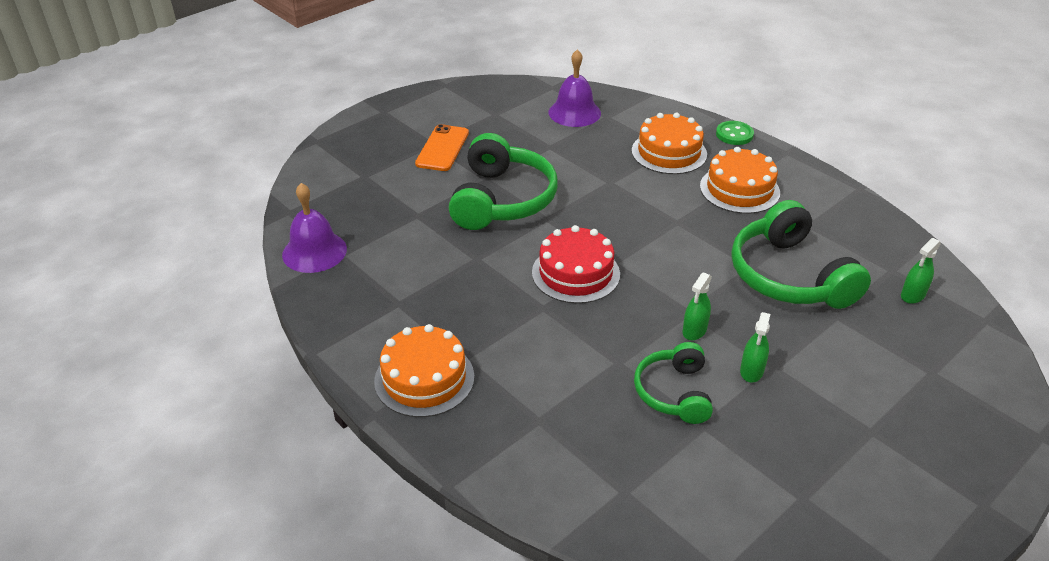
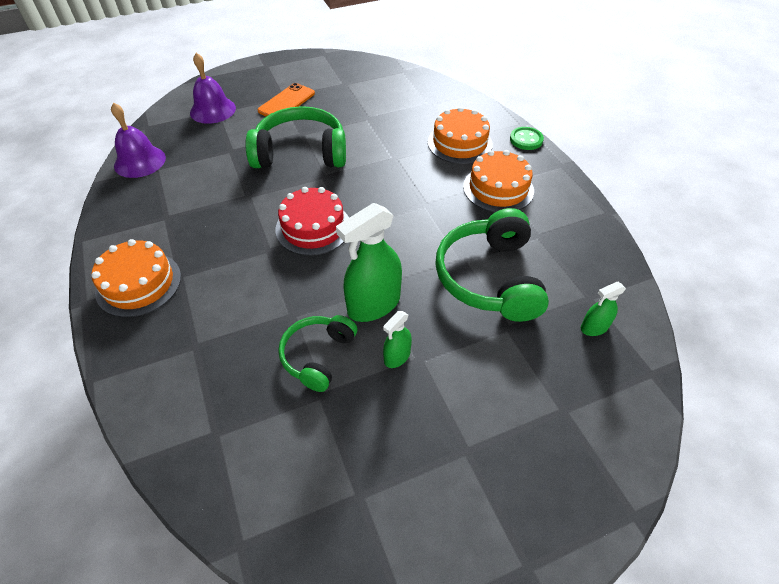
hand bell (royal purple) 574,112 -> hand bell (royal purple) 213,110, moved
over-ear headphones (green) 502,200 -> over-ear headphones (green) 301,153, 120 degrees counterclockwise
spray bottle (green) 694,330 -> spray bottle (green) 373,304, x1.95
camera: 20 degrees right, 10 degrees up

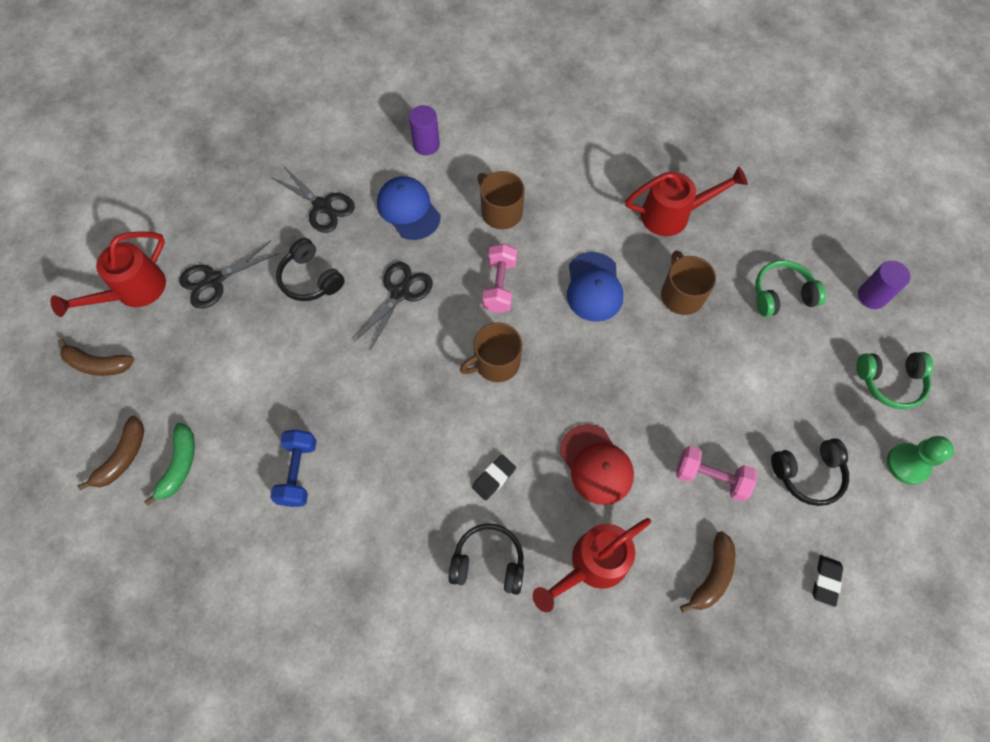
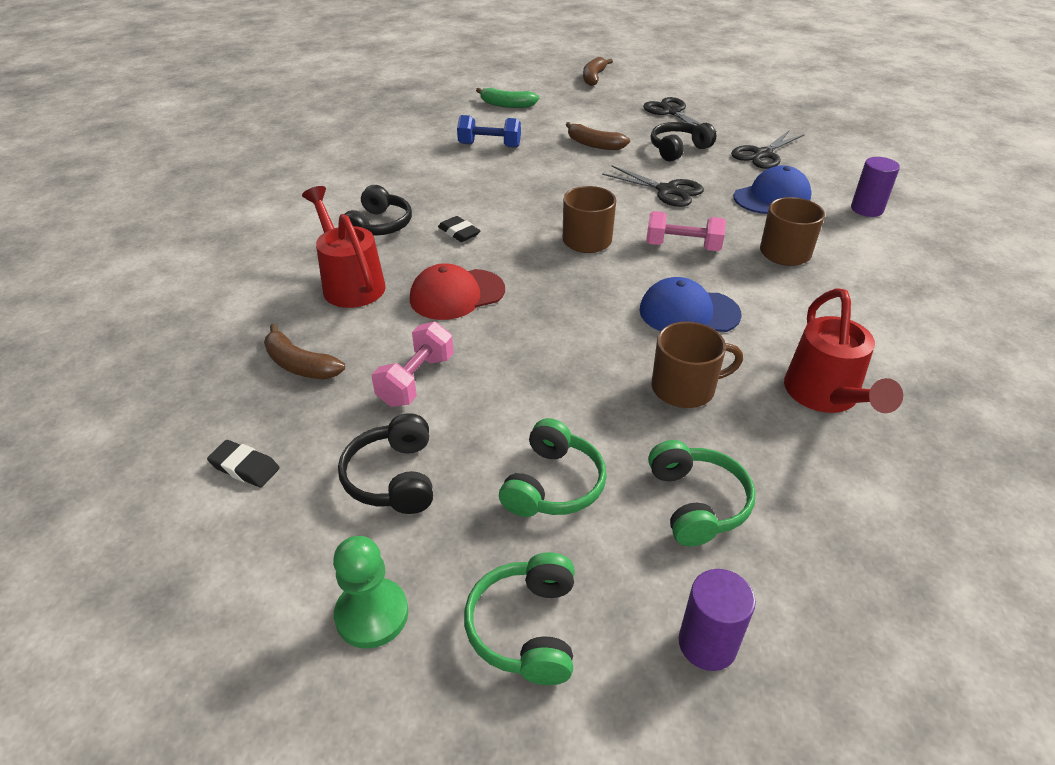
none -> over-ear headphones (green) 553,485
banana (brown) 123,457 -> banana (brown) 594,144, moved
watering can (scarlet) 133,291 -> none
camera: 95 degrees right, 25 degrees down

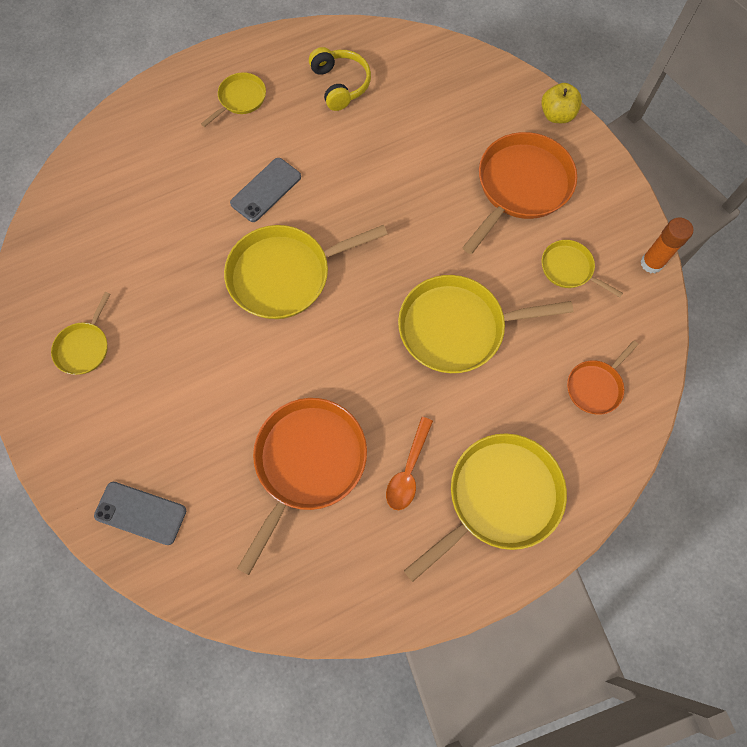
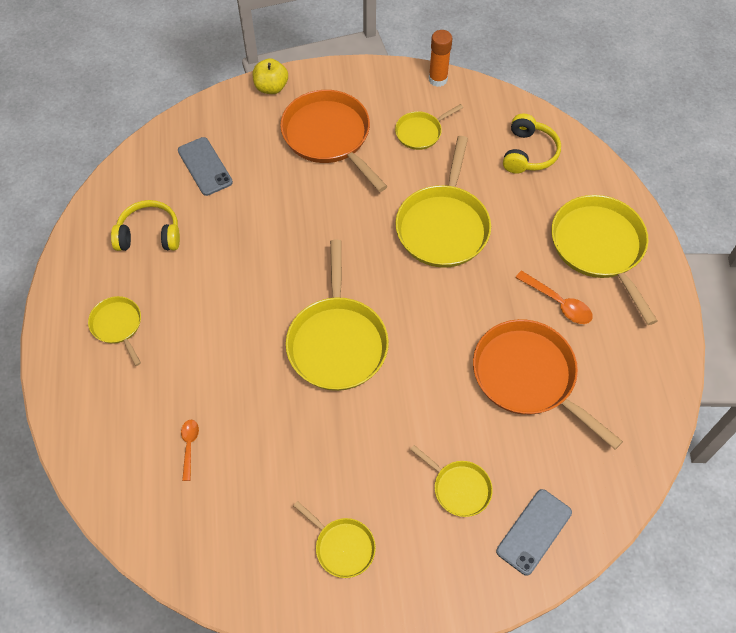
phone (gray) 266,190 -> phone (gray) 205,166, moved
none -> spoon (bright orange) 189,446
none -> pan (bright yellow) 459,488
pan (bright orange) 595,386 -> over-ear headphones (bright yellow) 528,153
camera: 70 degrees left, 10 degrees down

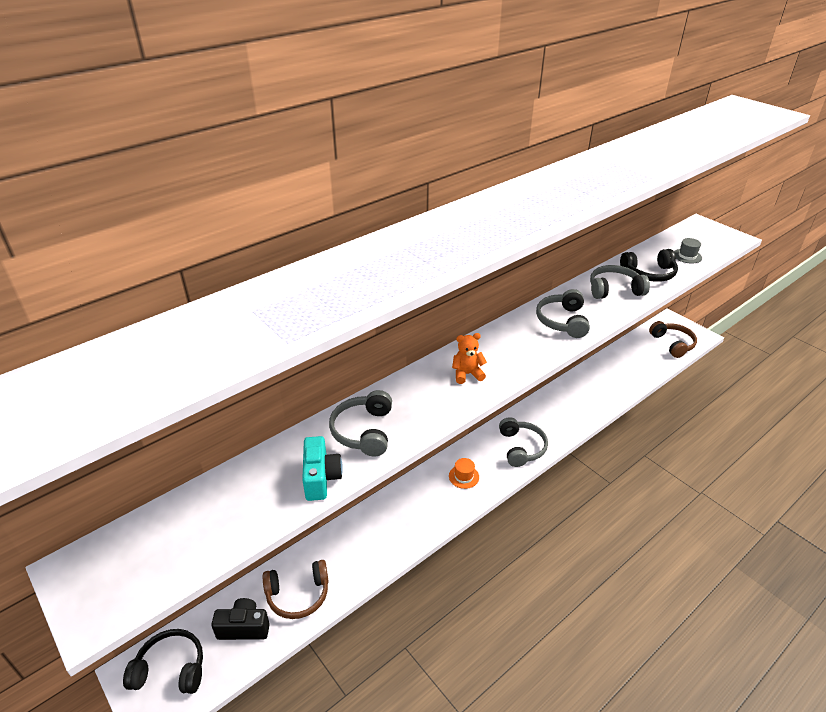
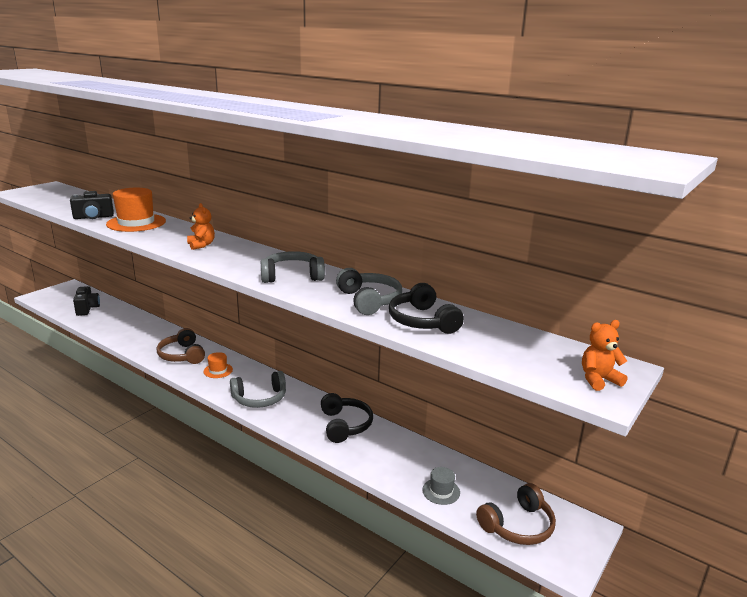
camera (aqua) 321,478 -> camera (ebony) 93,217
over-ear headphones (gray) 364,431 -> top hat (bright orange) 136,223
over-ear headphones (brown) 298,594 -> over-ear headphones (brown) 182,355, moved
over-ear headphones (ebony) 171,669 -> over-ear headphones (ebony) 345,425, moved
top hat (gray) 687,256 -> top hat (gray) 441,491, moved
none -> teddy (bright orange) 598,380
camera: 75 degrees right, 15 degrees down

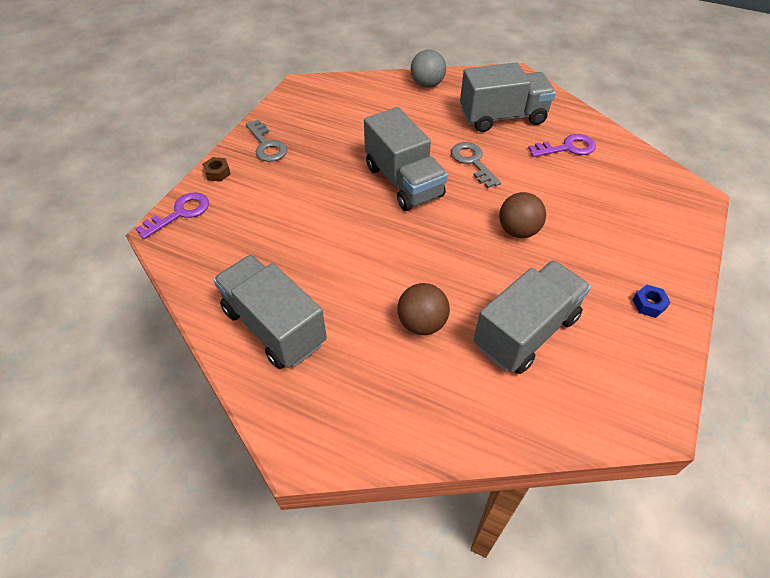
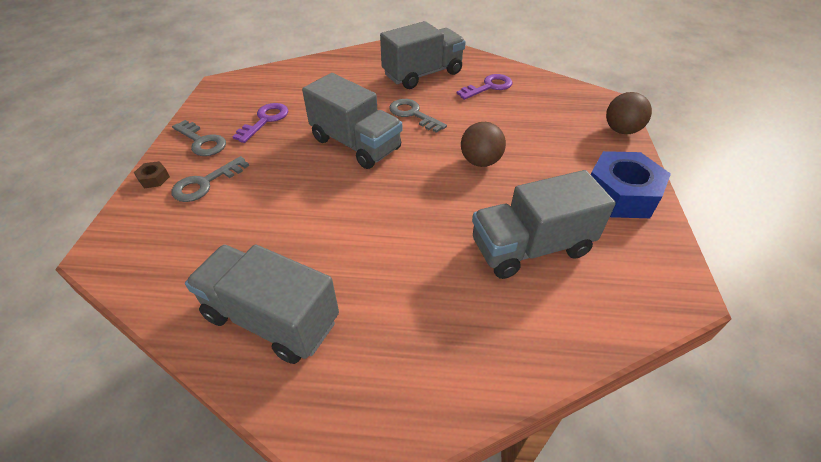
none -> door key (gray) 205,183
door key (royal purple) 180,213 -> door key (royal purple) 265,120, moved
toy truck (gray) 526,331 -> toy truck (gray) 530,247, 135 degrees counterclockwise
hex nut (royal blue) 649,304 -> hex nut (royal blue) 621,194, x2.45
play ball (brown) 422,323 -> play ball (brown) 621,130, moved
play ball (gray) 427,84 -> none
camera: 20 degrees left, 5 degrees down

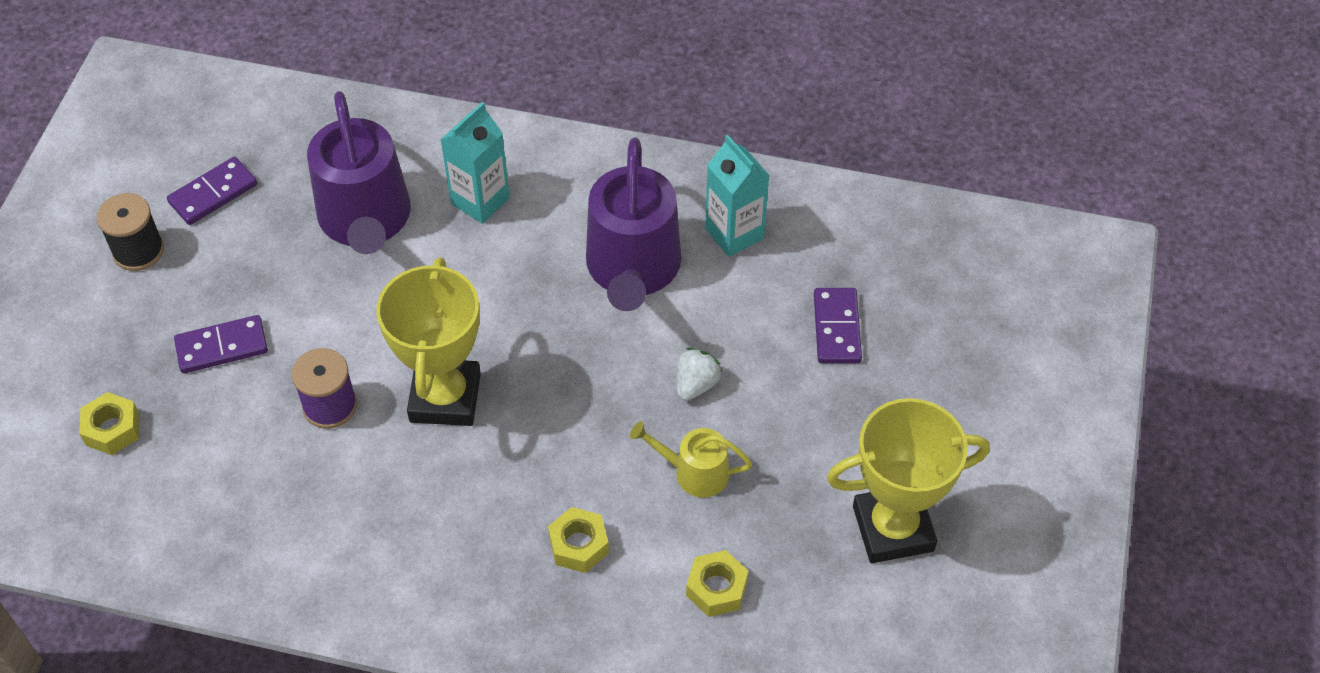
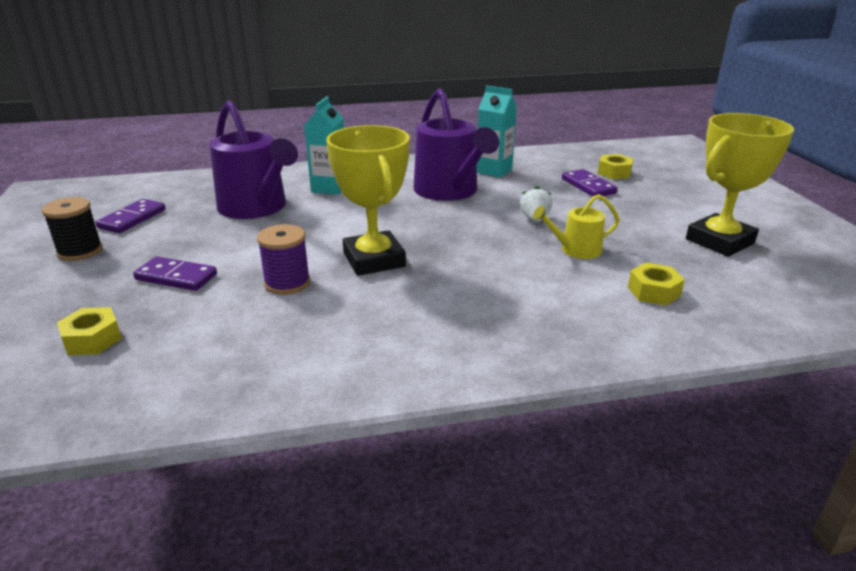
domino tile (royal purple) 222,347 -> domino tile (royal purple) 176,277, 60 degrees clockwise
hex nut (bright yellow) 579,545 -> hex nut (bright yellow) 614,172, moved
camera: 25 degrees left, 25 degrees down

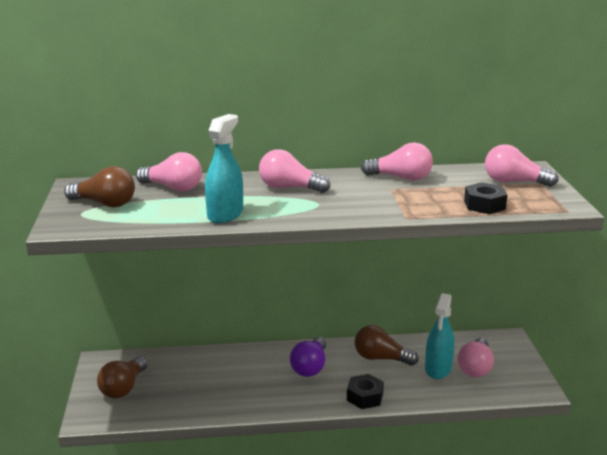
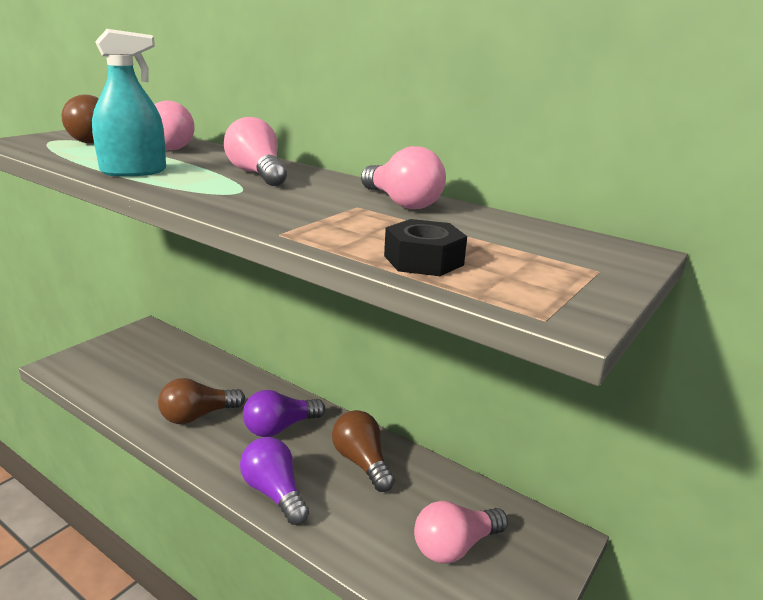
light bulb (brown) 123,388 -> light bulb (brown) 198,416, moved
hex nut (ebony) 364,397 -> light bulb (royal purple) 274,493
spray bottle (aqua) 438,369 -> none
light bulb (rose-pink) 514,182 -> none
camera: 40 degrees right, 0 degrees up

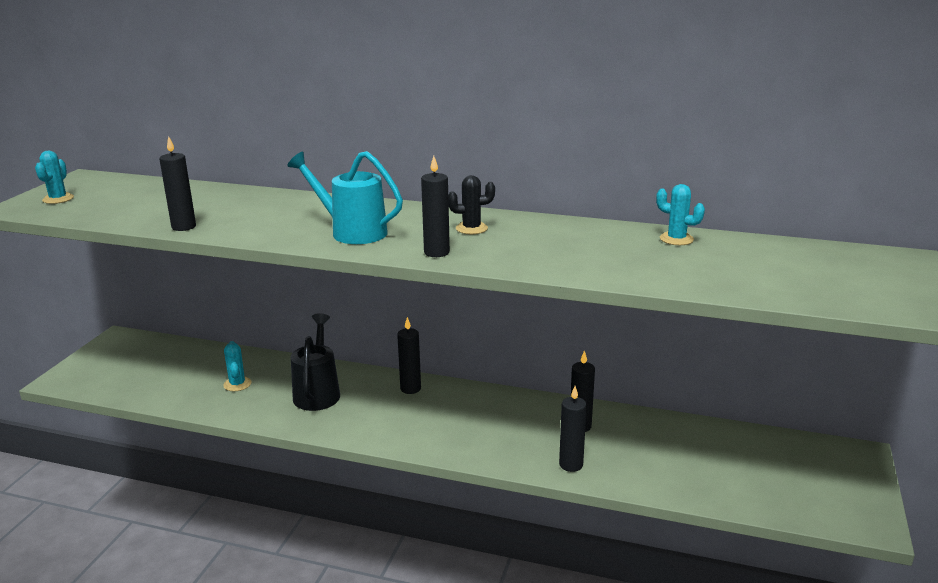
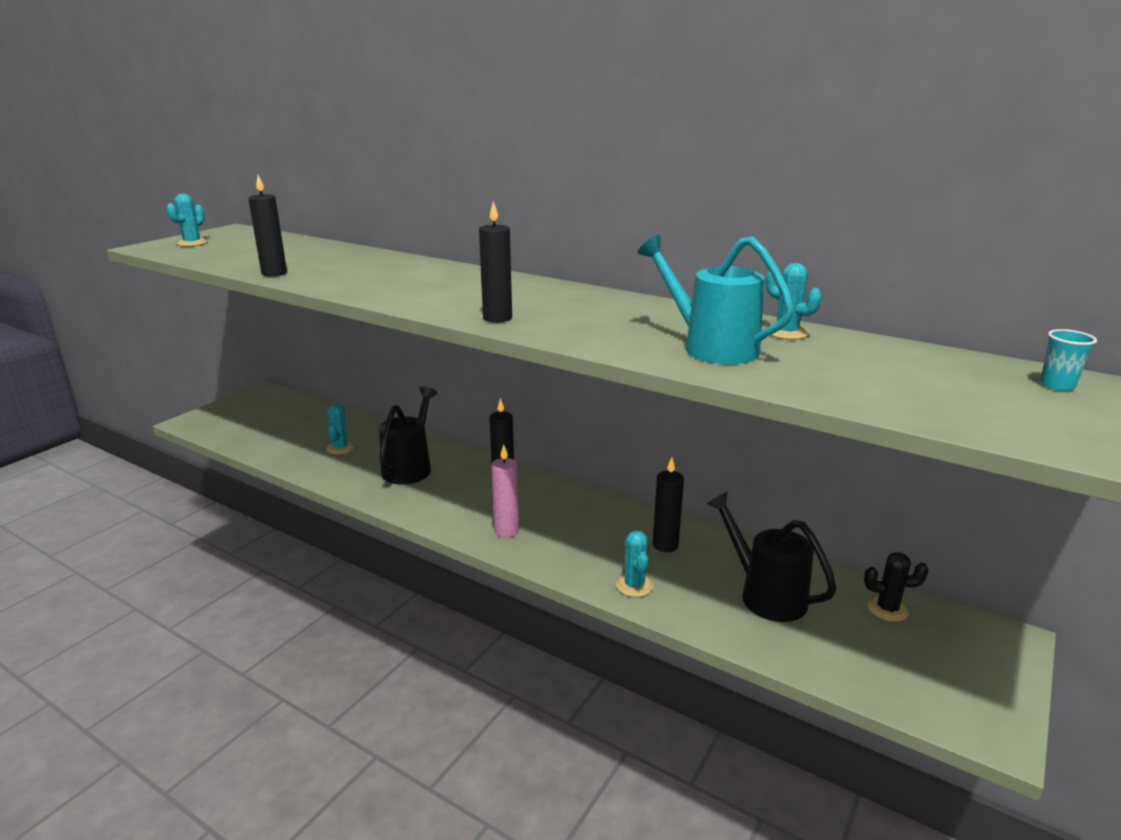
none -> wax candle (rose-pink) 506,531
wax candle (ebony) 571,465 -> saguaro cactus (aqua) 634,585
watering can (aqua) 351,232 -> watering can (aqua) 710,347, moved
none -> watering can (ebony) 765,594
saguaro cactus (ebony) 471,228 -> saguaro cactus (ebony) 887,609, moved
none -> cup (aqua) 1057,385
camera: 15 degrees right, 0 degrees up

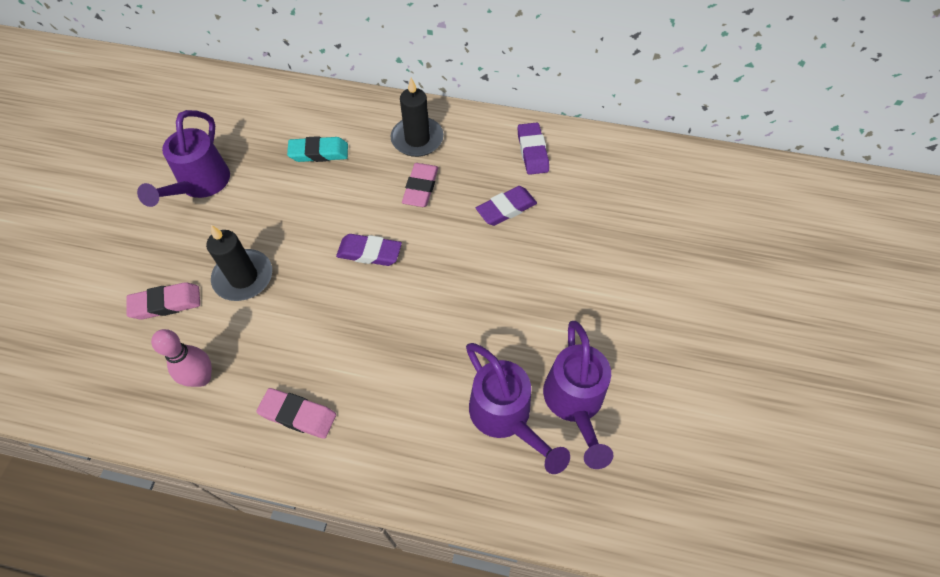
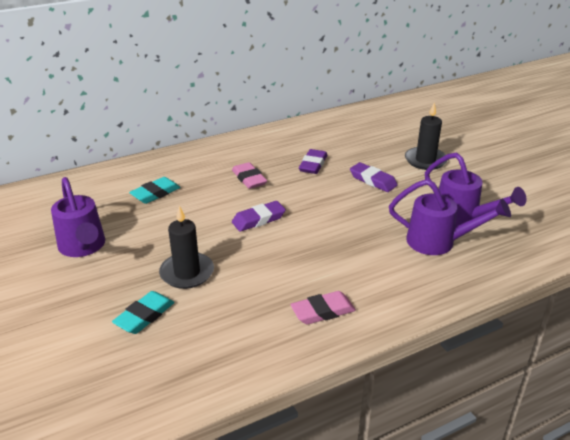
eraser (rose-pink) 166,303 -> eraser (aqua) 144,316
eraser (royal purple) 532,151 -> eraser (royal purple) 373,180, moved
wax candle (ebony) 417,139 -> wax candle (ebony) 425,160, moved
skittle (rose-pink) 202,378 -> none
camera: 40 degrees left, 25 degrees down

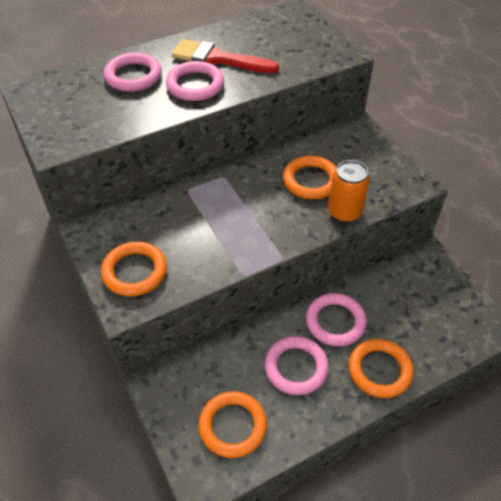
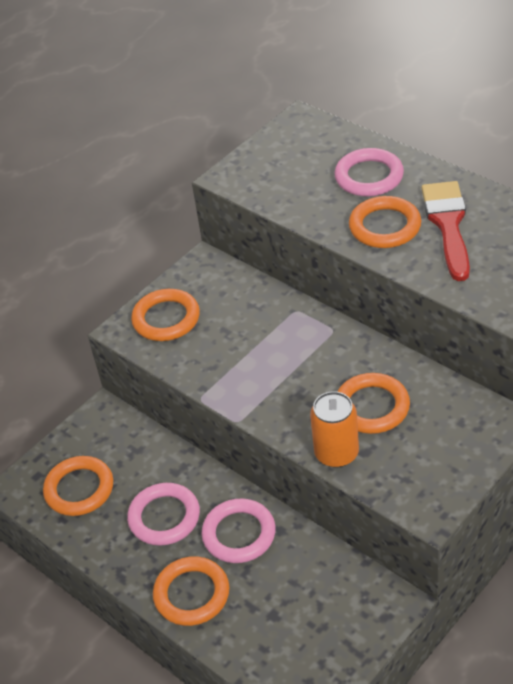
hoop (rose-pink) 195,85 -> hoop (bright orange) 385,226
camera: 75 degrees right, 5 degrees down

